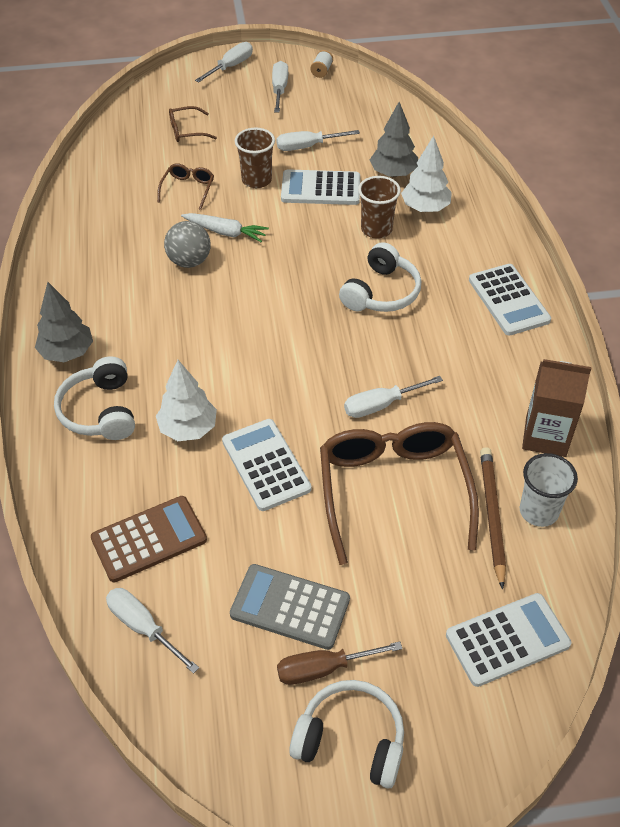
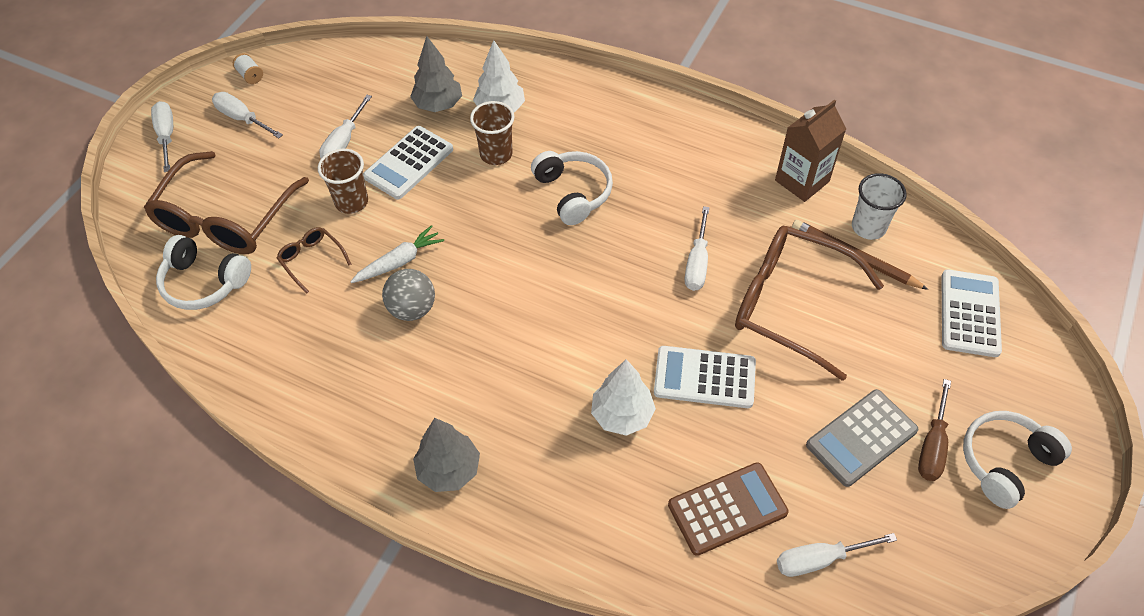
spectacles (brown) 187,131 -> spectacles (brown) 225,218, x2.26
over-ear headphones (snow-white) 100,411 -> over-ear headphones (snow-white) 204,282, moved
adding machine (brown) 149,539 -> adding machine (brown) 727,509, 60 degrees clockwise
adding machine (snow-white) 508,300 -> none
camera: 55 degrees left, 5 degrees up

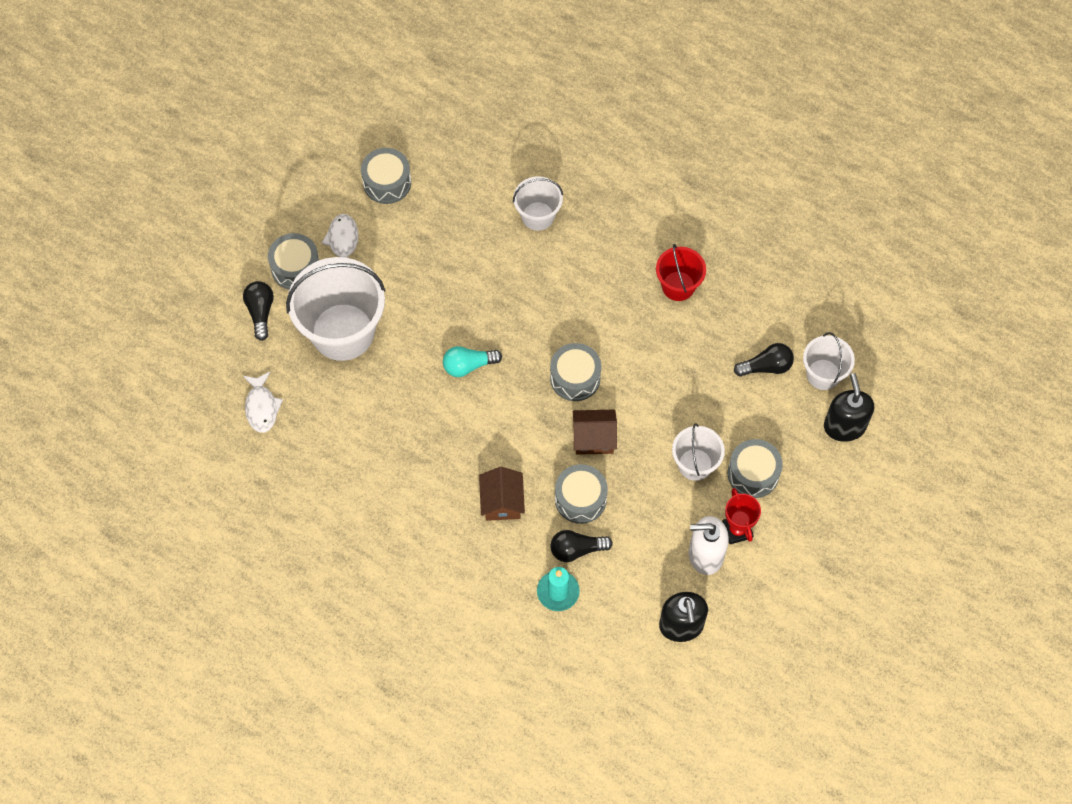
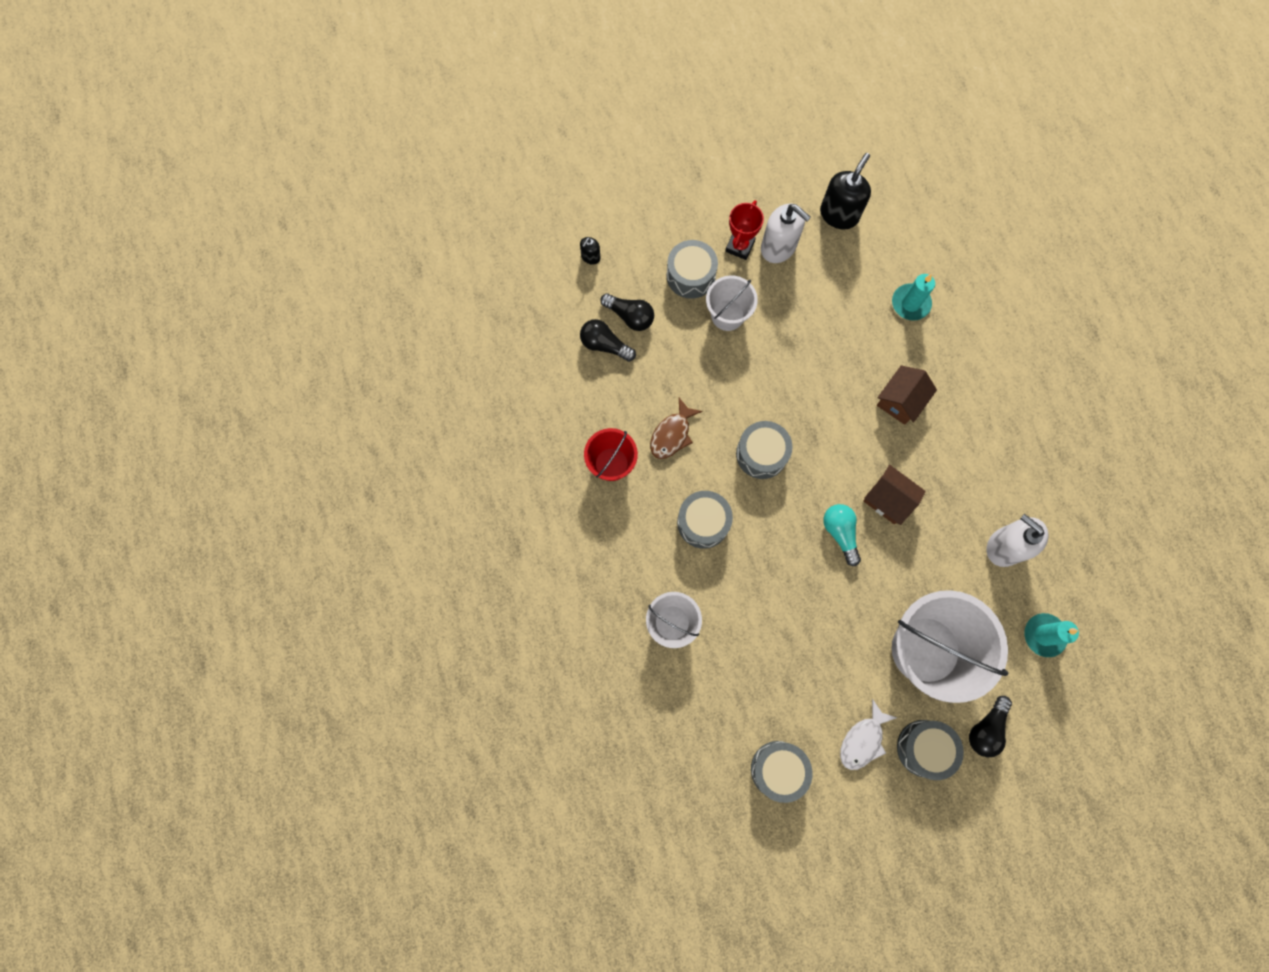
soap pump (ebony) 844,426 -> soap pump (ebony) 590,257, x0.49
light bulb (ebony) 576,549 -> light bulb (ebony) 630,316, moved
none -> fish (brown) 672,434
drum (gray) 580,499 -> drum (gray) 703,522, moved
light bulb (aqua) 468,365 -> light bulb (aqua) 840,533, 135 degrees counterclockwise
toy house (brown) 593,438 -> toy house (brown) 888,499, moved
none -> soap pump (snow-white) 1004,546
fish (snow-white) 261,407 -> wax candle (aqua) 1044,635
pail (snow-white) 823,374 -> none
camera: 140 degrees left, 10 degrees up

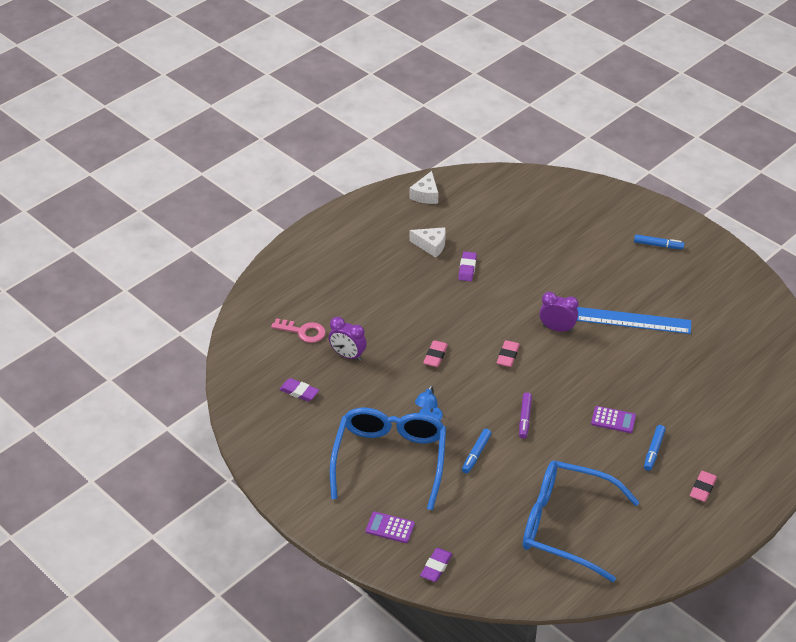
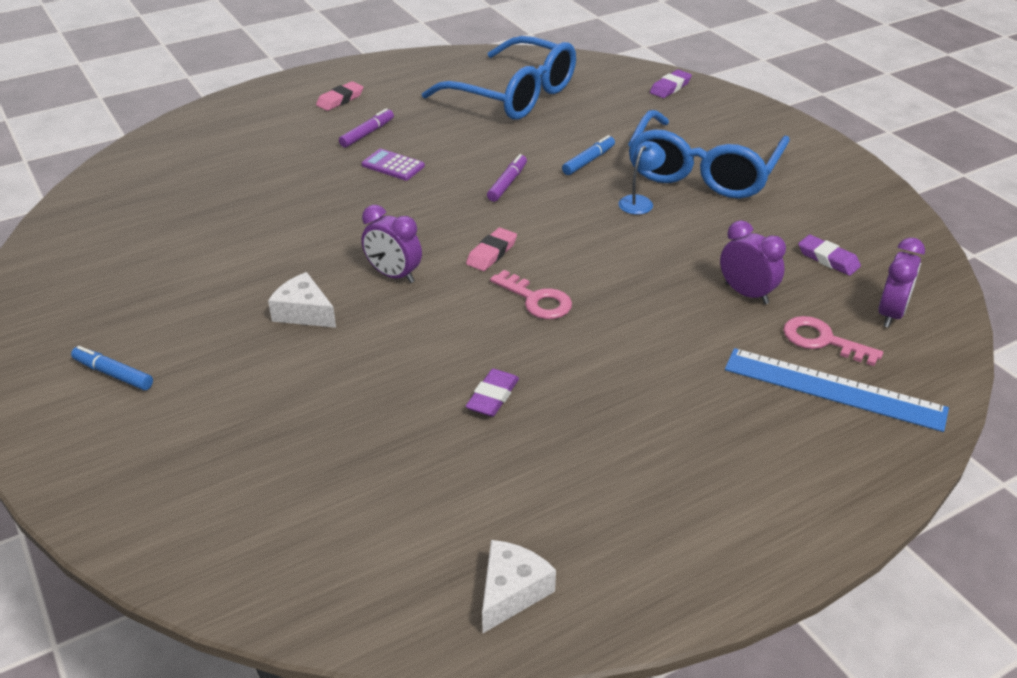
piece of cheese (snow-white) 431,245 -> piece of cheese (snow-white) 304,312, moved
marker pen (royal blue) 653,451 -> marker pen (royal purple) 367,133
none -> door key (rose-pink) 536,300
measuring stick (royal blue) 633,321 -> measuring stick (royal blue) 834,389, moved
none -> alarm clock (royal purple) 891,314
adding machine (royal purple) 390,528 -> none
eraser (rose-pink) 435,356 -> none
camera: 165 degrees left, 5 degrees down

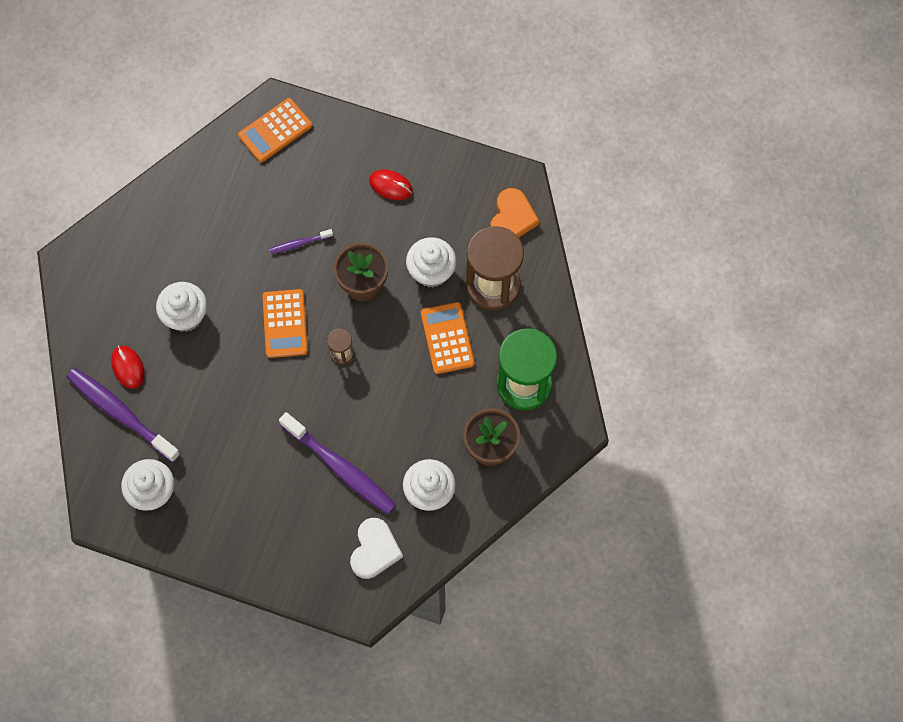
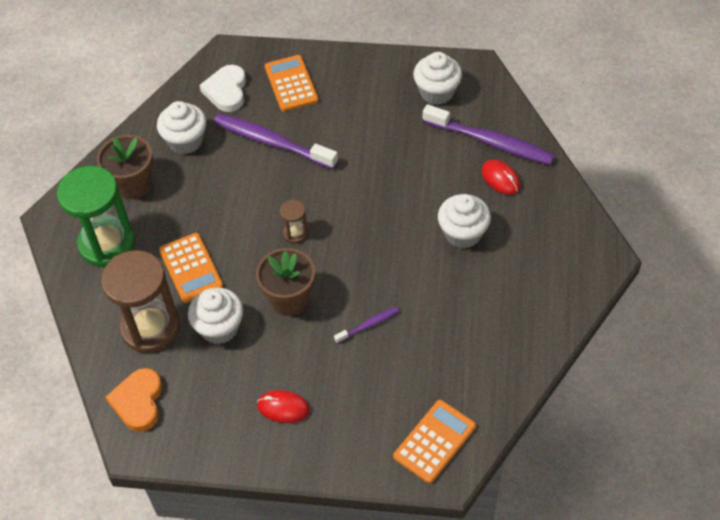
adding machine (bright orange) 285,324 -> adding machine (bright orange) 291,84, moved
camera: 170 degrees right, 15 degrees down

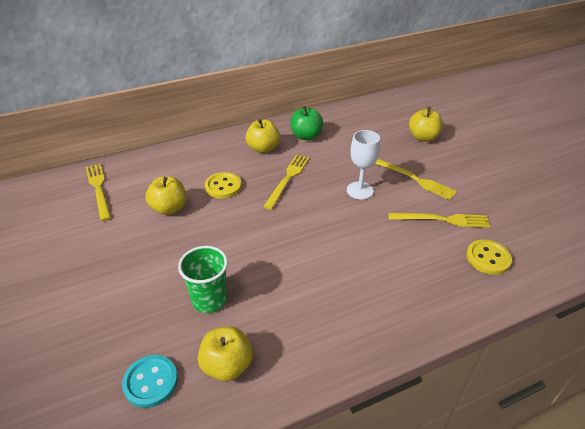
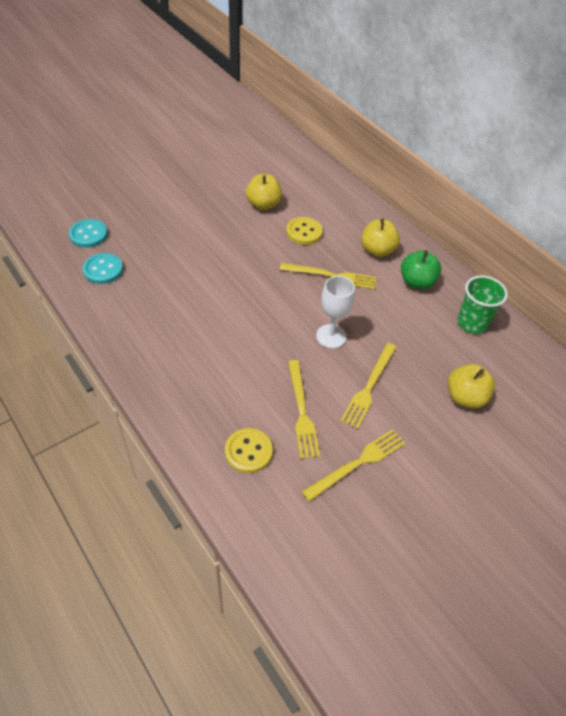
toy apple (bright yellow) 227,365 -> sewing button (aqua) 103,270
dinner fork (bright yellow) 98,189 -> dinner fork (bright yellow) 357,463, moved
cup (green) 209,300 -> cup (green) 472,323, moved
camera: 75 degrees right, 10 degrees up

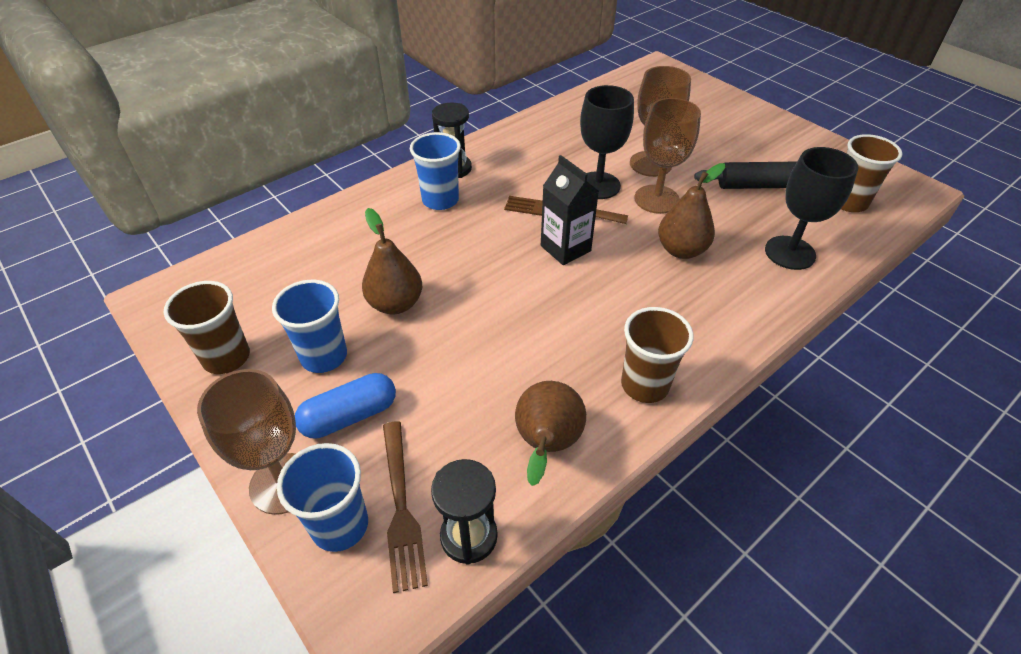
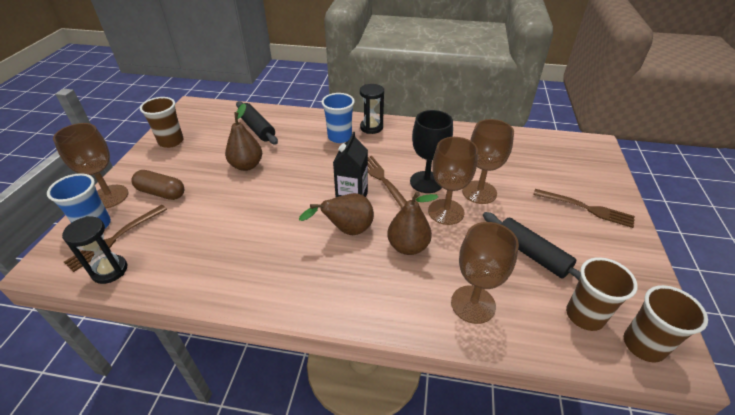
pill shape (royal blue) 350,416 -> pill shape (brown) 161,193
none -> rolling pin (ebony) 257,128
toy pear (brown) 546,445 -> toy pear (brown) 347,230, moved
wine glass (ebony) 790,253 -> wine glass (brown) 473,304
none -> dinner fork (brown) 587,208
cup (brown) 644,385 -> cup (brown) 643,345, moved
cup (royal blue) 324,356 -> none
camera: 50 degrees right, 5 degrees down

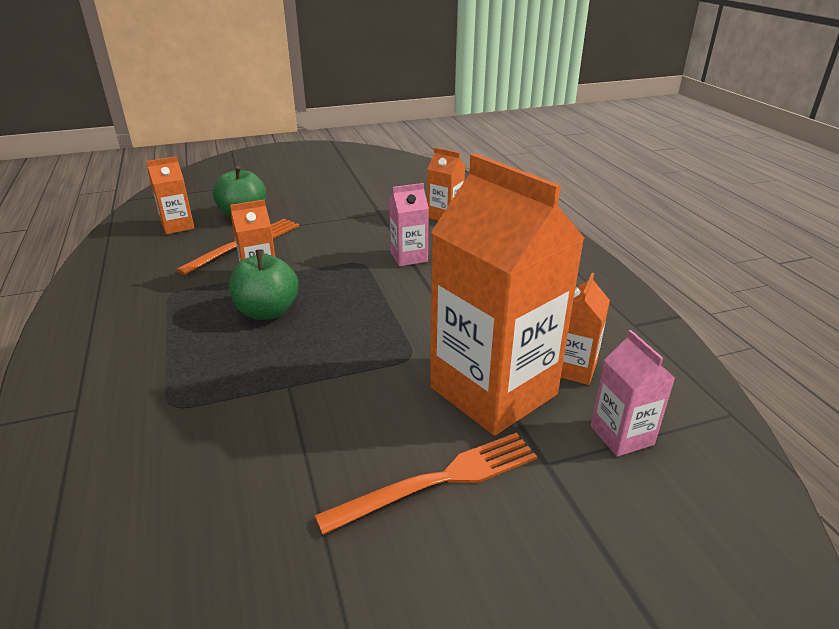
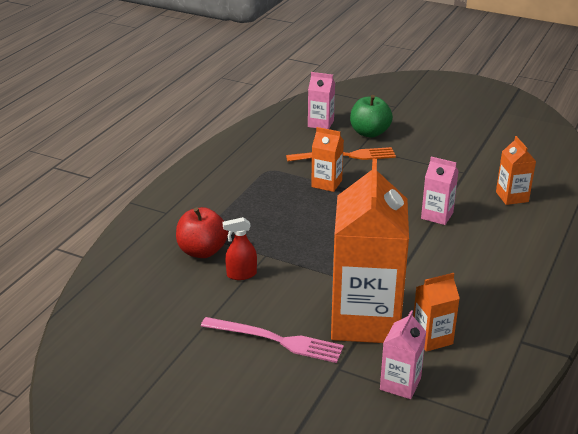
none -> toy apple (scarlet) 202,251
dinner fork (bright orange) 438,481 -> dinner fork (rose-pink) 276,340
none -> spray bottle (scarlet) 241,274
milk carton (bright orange) 177,226 -> milk carton (rose-pink) 320,123
toy apple (green) 267,312 -> none
camera: 45 degrees right, 0 degrees up

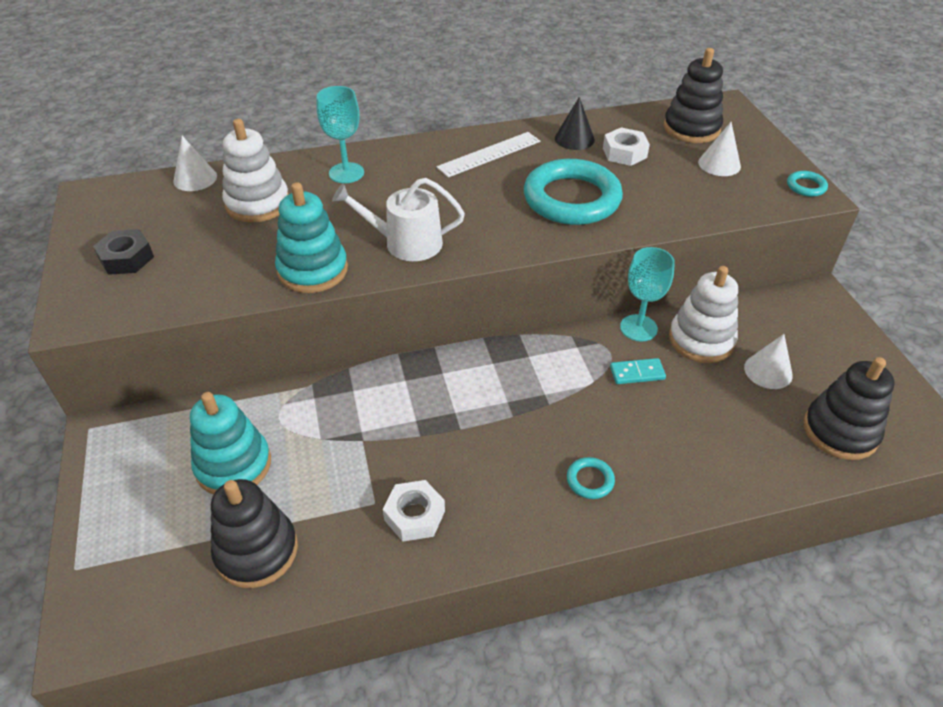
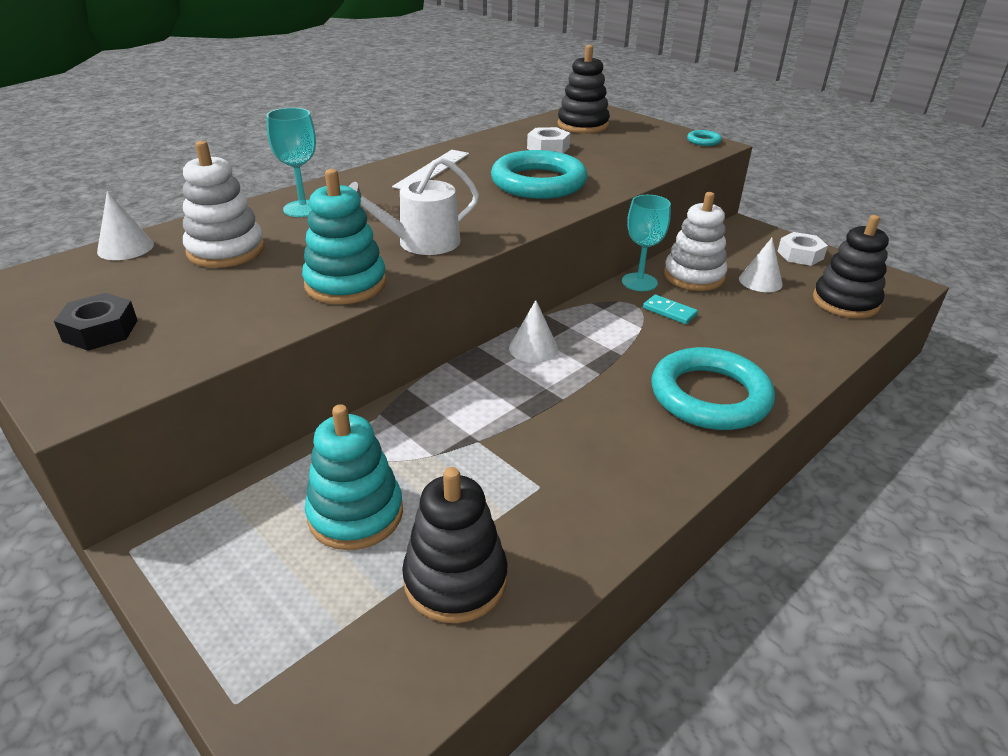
cone (snow-white) 719,164 -> cone (snow-white) 533,348, moved
domino tile (aqua) 637,373 -> domino tile (aqua) 669,311, 75 degrees clockwise
hoop (aqua) 590,480 -> hoop (aqua) 709,396, x2.47
hex nut (snow-white) 414,515 -> hex nut (snow-white) 800,255, moved
cone (ebony) 574,139 -> none
camera: 30 degrees left, 10 degrees down

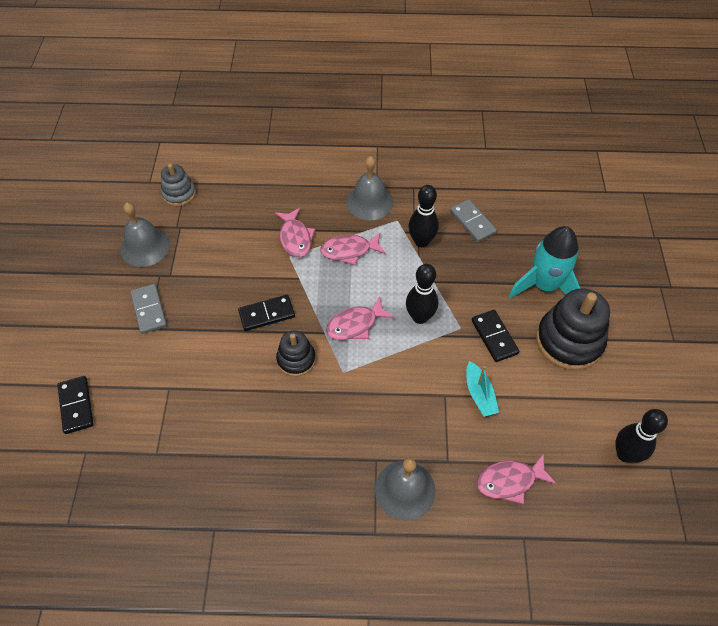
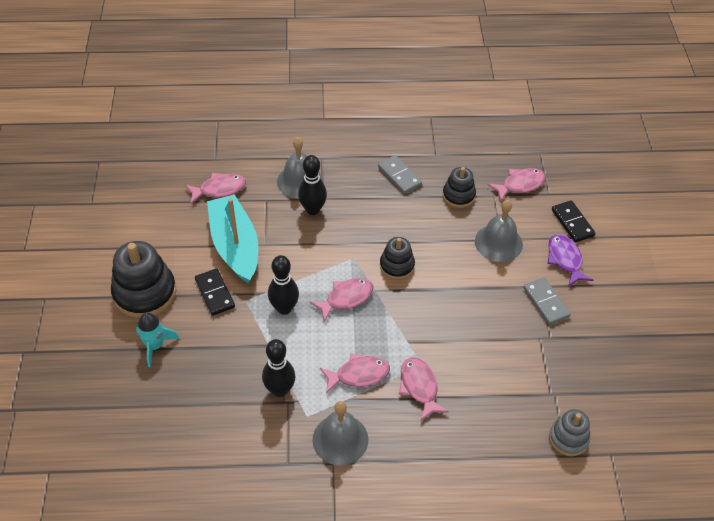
toy rocket (aqua) 544,286 -> toy rocket (aqua) 155,346, x0.61
boat (aqua) 479,394 -> boat (aqua) 235,246, x2.08
skittle (ebony) 625,454 -> skittle (ebony) 313,209, moved
domino tile (gray) 472,222 -> domino tile (gray) 399,176, moved
none -> ring stacker (ebony) 458,195
hand bell (gray) 145,247 -> hand bell (gray) 498,242, moved
none -> fish (rose-pink) 520,185
none -> fish (royal purple) 565,259
domino tile (ebony) 267,314 -> none
camera: 175 degrees right, 5 degrees down

